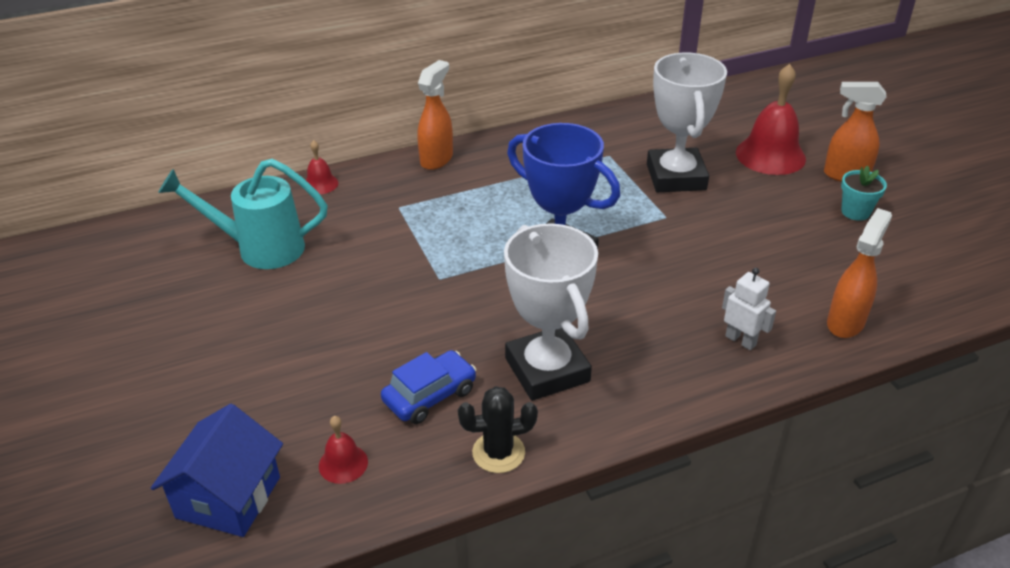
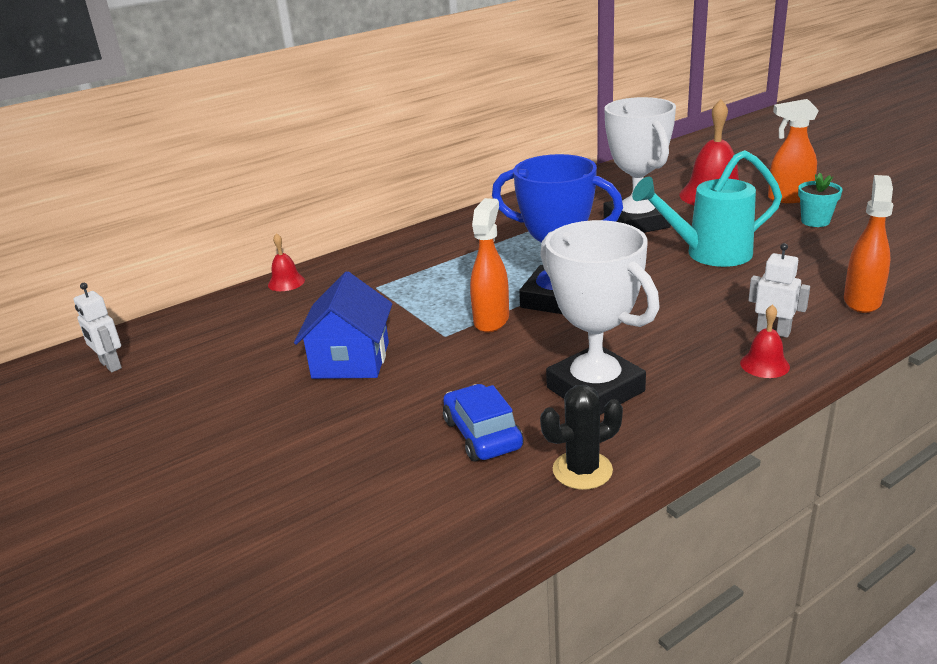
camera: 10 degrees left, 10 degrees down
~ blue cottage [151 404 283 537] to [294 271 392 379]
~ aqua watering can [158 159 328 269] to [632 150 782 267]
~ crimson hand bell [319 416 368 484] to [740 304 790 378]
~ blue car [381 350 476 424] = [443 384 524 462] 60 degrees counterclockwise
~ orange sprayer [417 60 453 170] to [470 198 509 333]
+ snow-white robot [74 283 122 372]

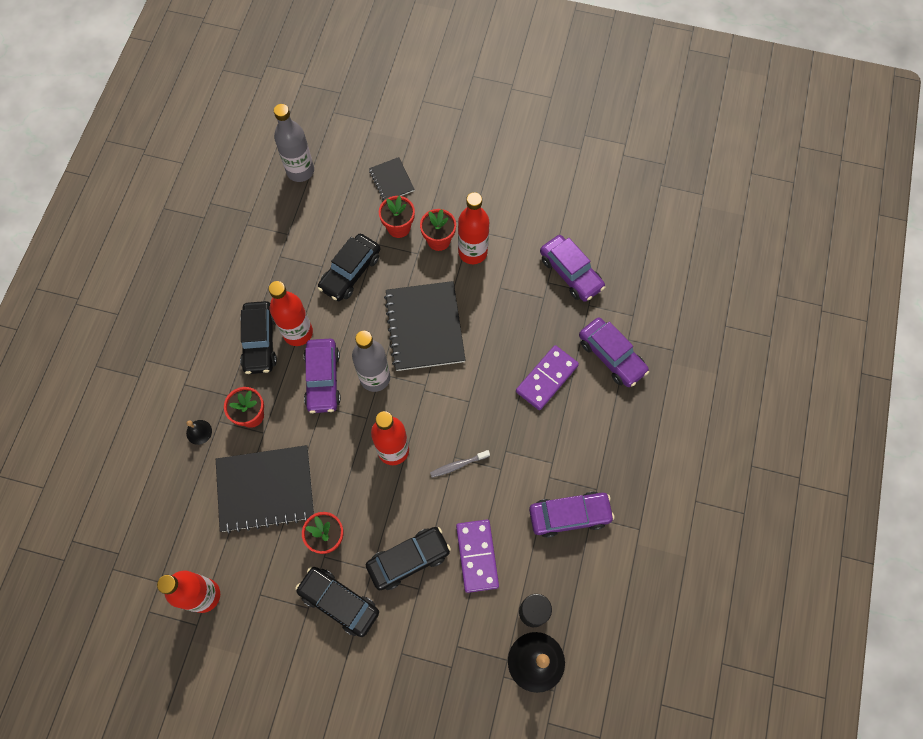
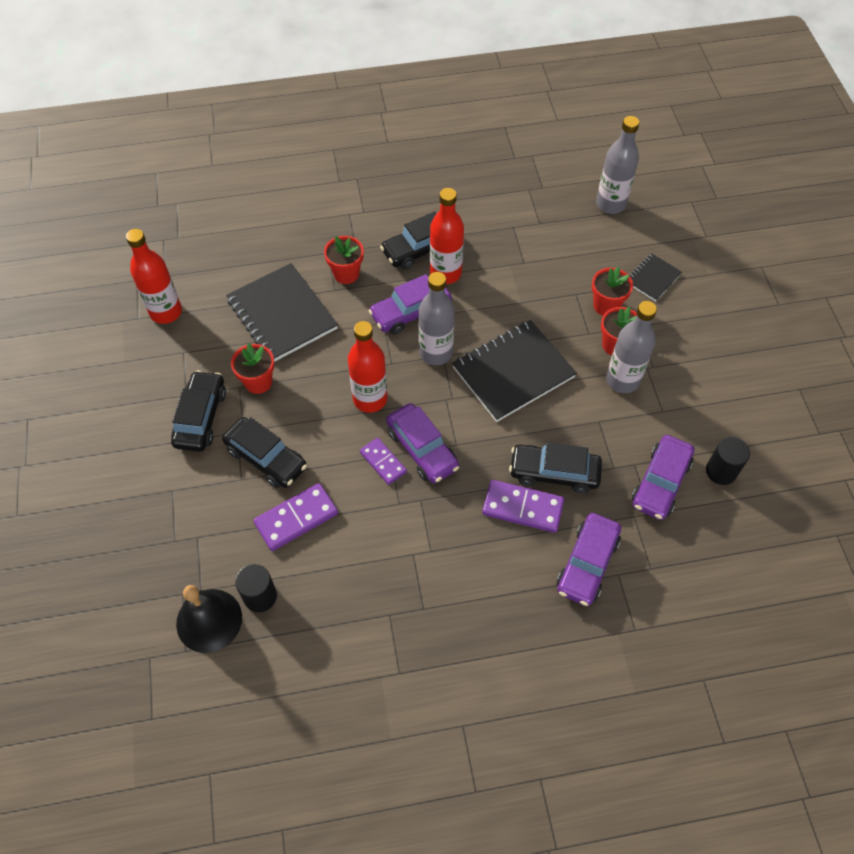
camera: 65 degrees right, 10 degrees down
- ebony hand bell [186 420 212 445]
~ ebony car [318 234 380 301] to [509 442 602 494]
~ gray dental brush [430 450 490 478] to purple domino piece [360 438 407 485]
~ crimson drink bottle [458 192 489 264] to gray drink bottle [606 301 657 393]
~ purple car [529 492 615 538] to [386 403 459 483]
+ ebony cylinder shape [706 437 750 485]

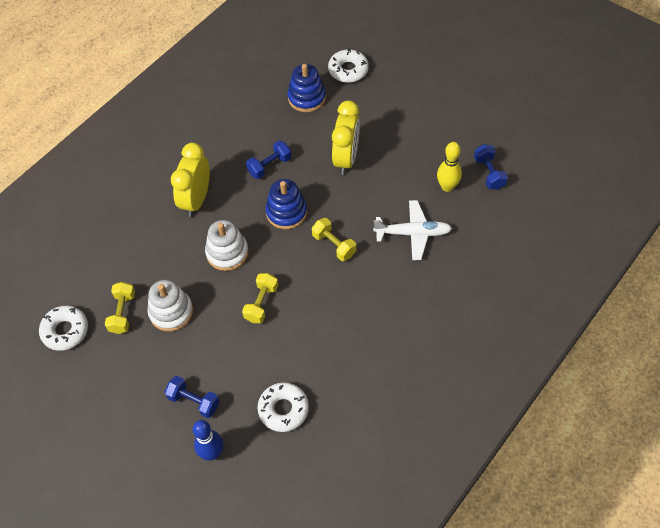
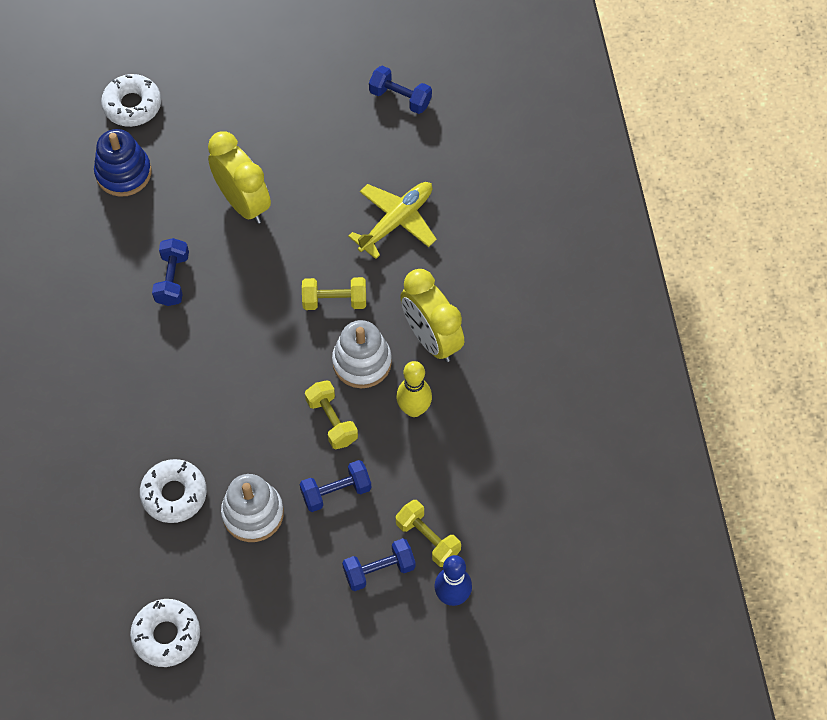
camera: 50 degrees left, 5 degrees up
~ bright yellow free weight [105 282 135 334] to [396 500 461 567]
~ bright yellow alarm clock [171 143 210 217] to [400 269 464 362]
~ snow-white stacking toy [205 220 248 271] to [332 320 392 388]
~ snow-white donut [257 383 309 432] to [140 459 207 523]
- blue stacking toy [265 179 307 229]
~ snow-white aeroplane [373 200 452 260] to bright yellow aeroplane [348 182 437 259]
~ bright yellow tenpin [437 142 462 192] to [396 361 432 417]
+ blue free weight [300 460 371 512]

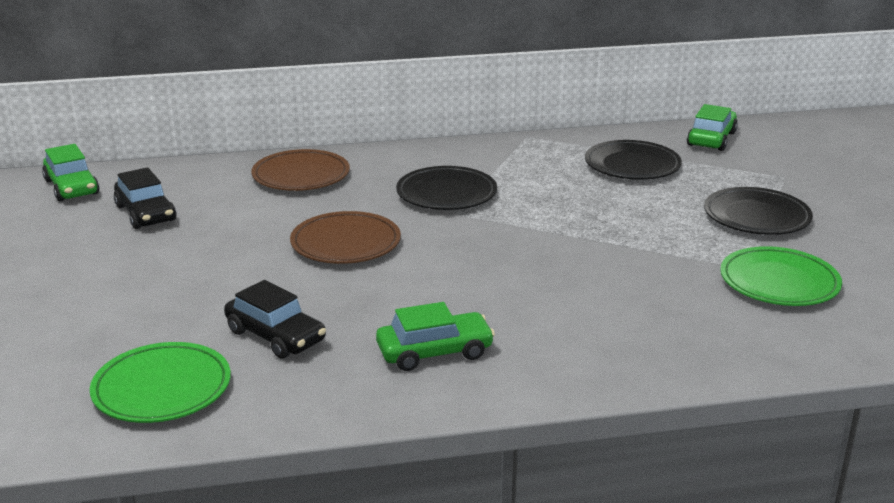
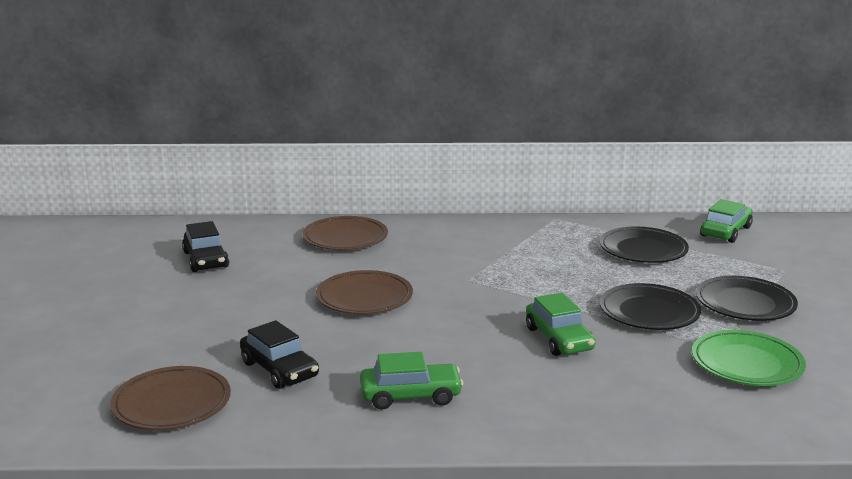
camera: 10 degrees right, 5 degrees down
~ emerald car [42 144 100 202] to [526 293 596 356]
~ emerald dinner plate [90 342 231 423] to dark brown dinner plate [110 366 231 430]
~ ebony dinner plate [396 166 497 210] to [600 283 701 330]

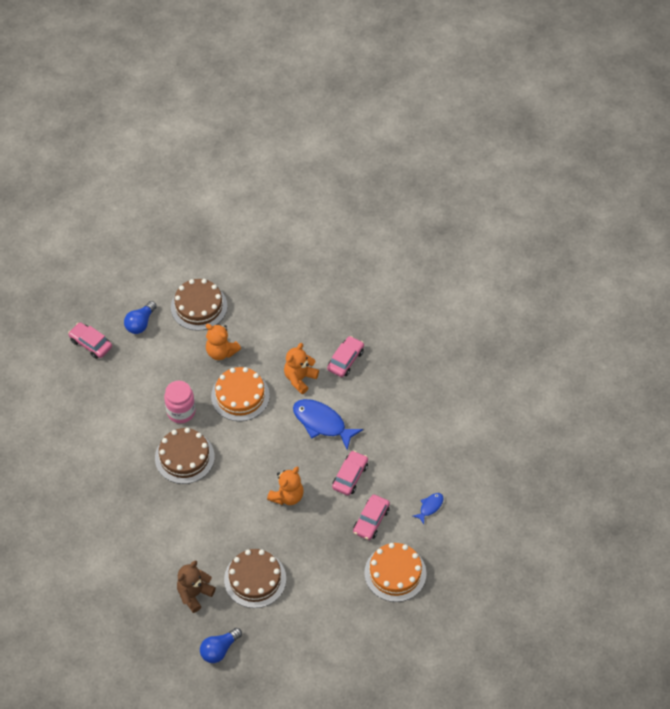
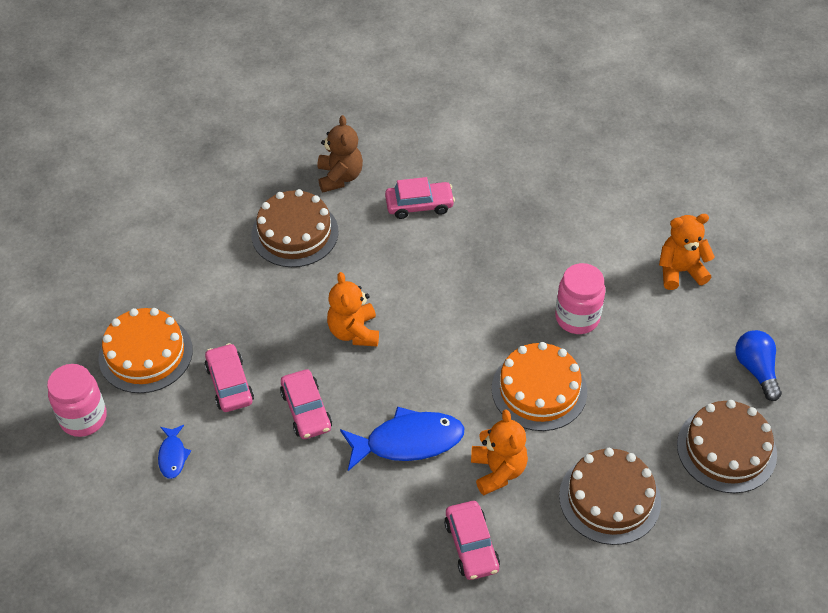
camera: 135 degrees right, 5 degrees down
~ rose-pink car [68 322 112 359] to [385 177 455 219]
~ dark brown layer cake [155 428 215 484] to [559 448 661 545]
- blue lightbulb [200 628 242 663]
~ orange teddy [206 324 241 360] to [659 214 715 290]
+ rose-pink preserve jar [47 364 107 437]

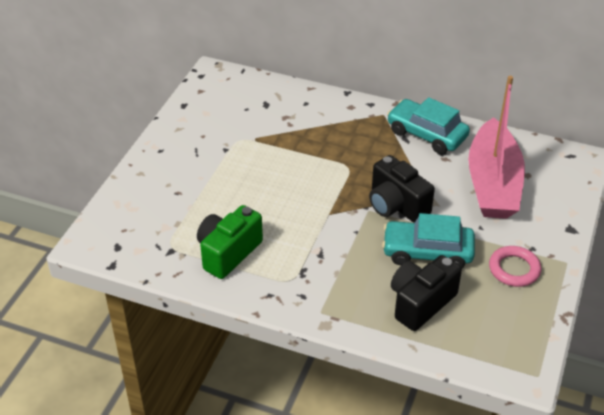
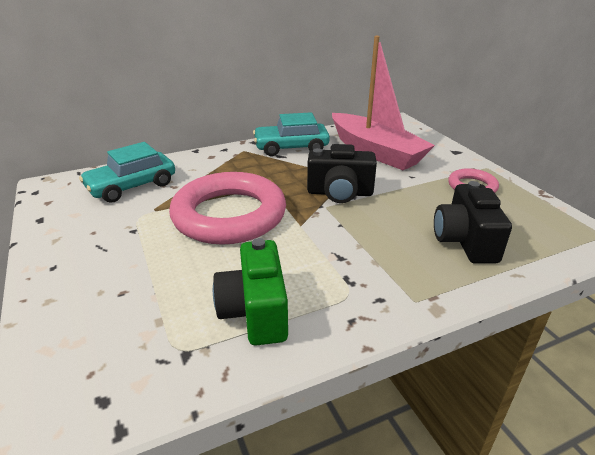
camera: 45 degrees left, 10 degrees down
~ aqua car [382 213 475 268] to [79 142 175 203]
+ rose-pink ring [169 172 286 245]

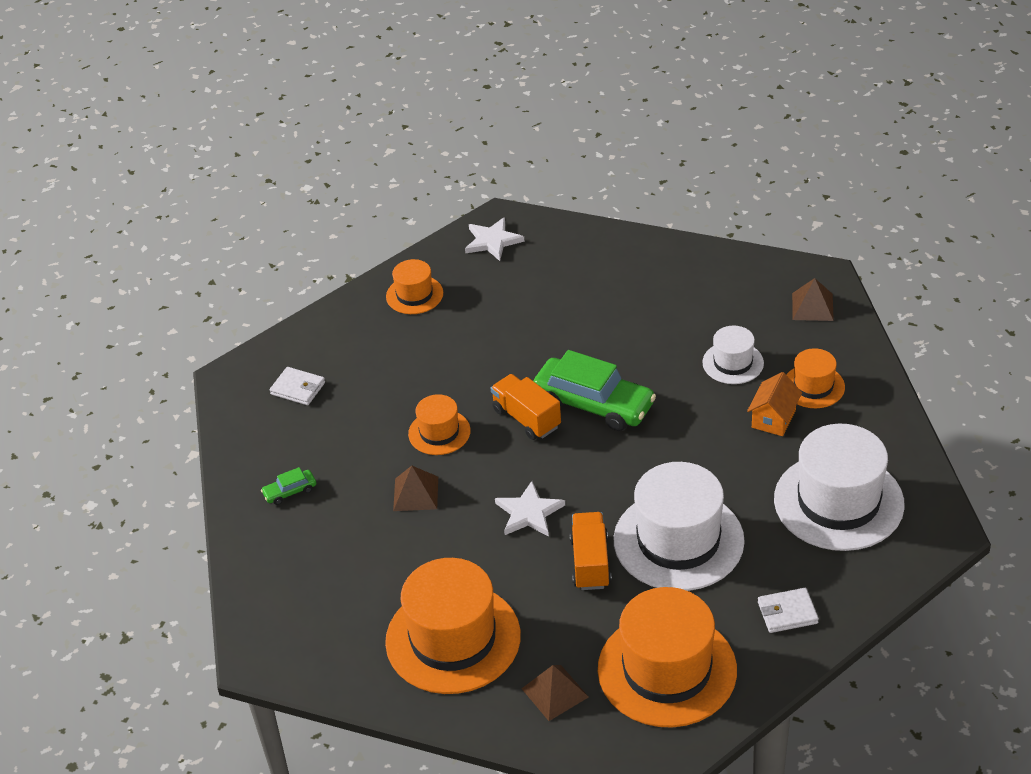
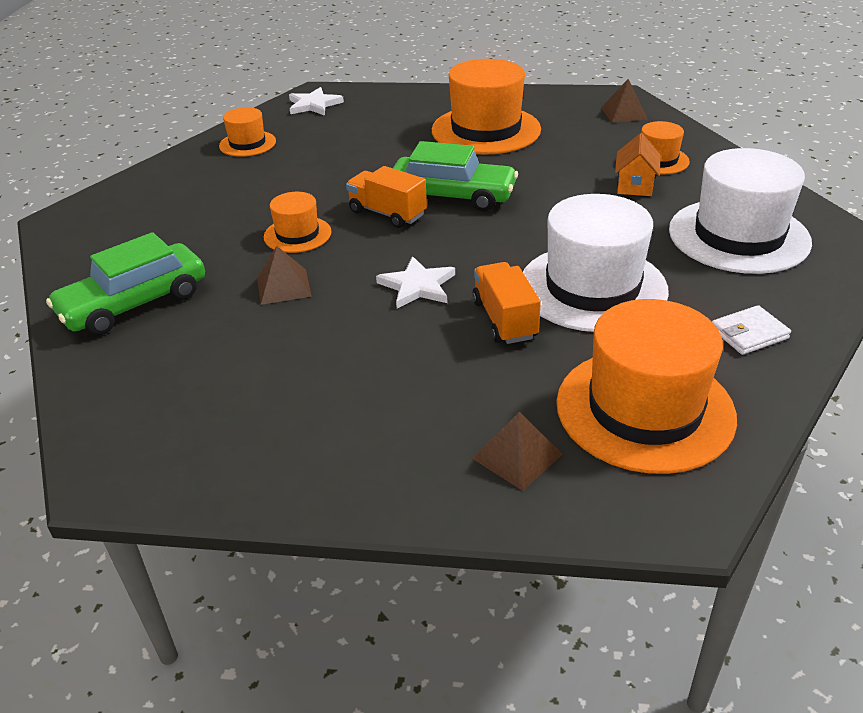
camera: 15 degrees left, 5 degrees down
~ emerald car [261 467 316 505] = [46 232 205 335] x2.32
- snow-white billfold [270 367 325 405]
~ orange tall hat [385 558 521 694] to [432 59 541 155]
- snow-white tall hat [702 325 764 384]

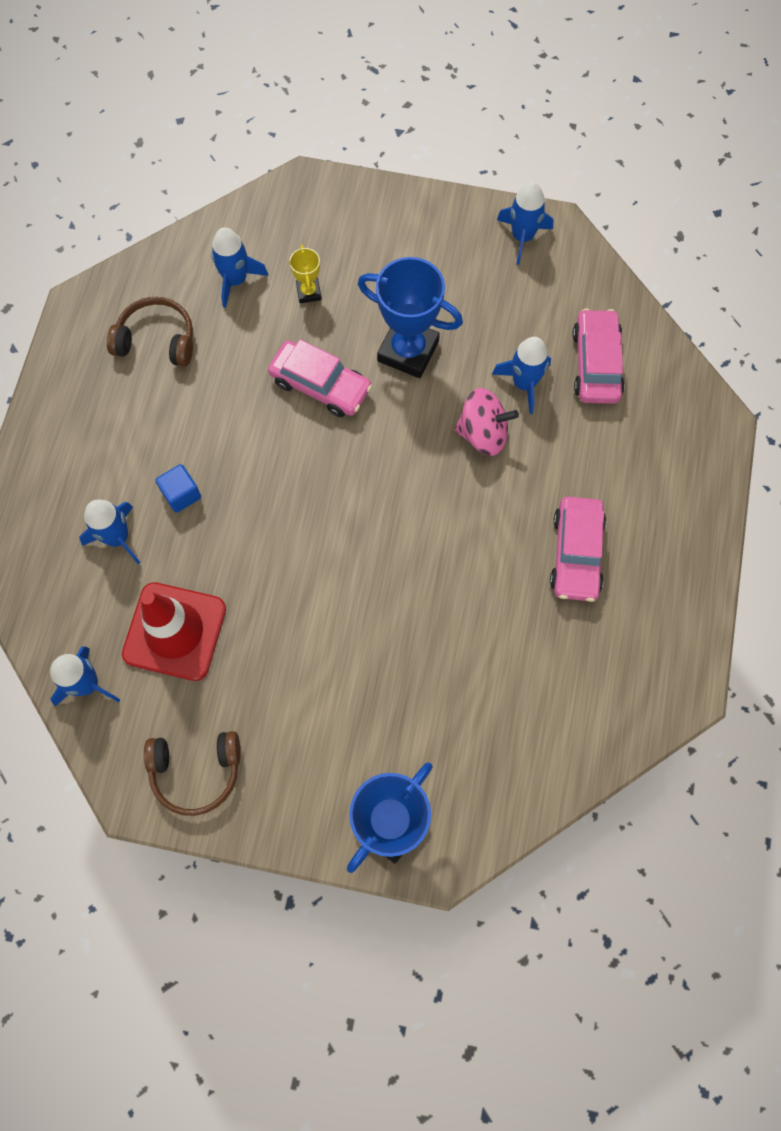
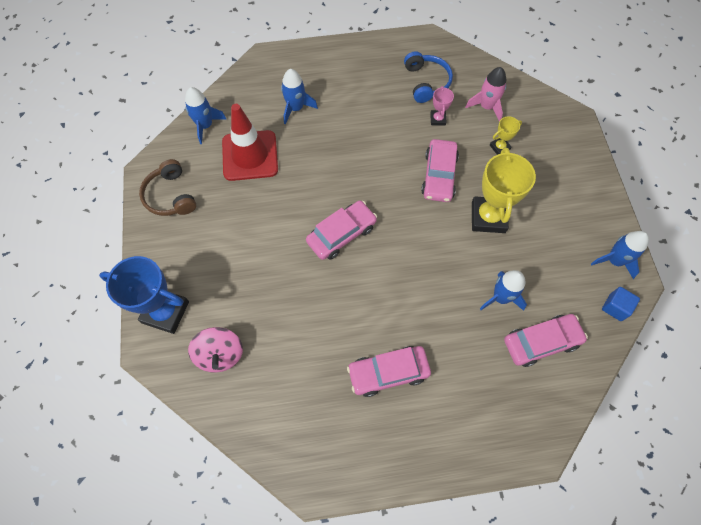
camera: 70 degrees right, 5 degrees down
~ dark brown headset [107 297 193 367] to blue headset [404 51 453 103]
~ blue block [155 464 201 513] to [602 287 640 321]
~ blue toy rocket [211 227 269 308] to rose-pink toy rocket [465 67 506 122]
~ blue prize cup [358 257 463 378] to bright yellow prize cup [472 147 536 233]
~ rose-pink whirligig [455 388 519 456] to [188 327 243 372]
+ rose-pink car [306 201 377 260]
+ rose-pink prize cup [430 86 454 125]

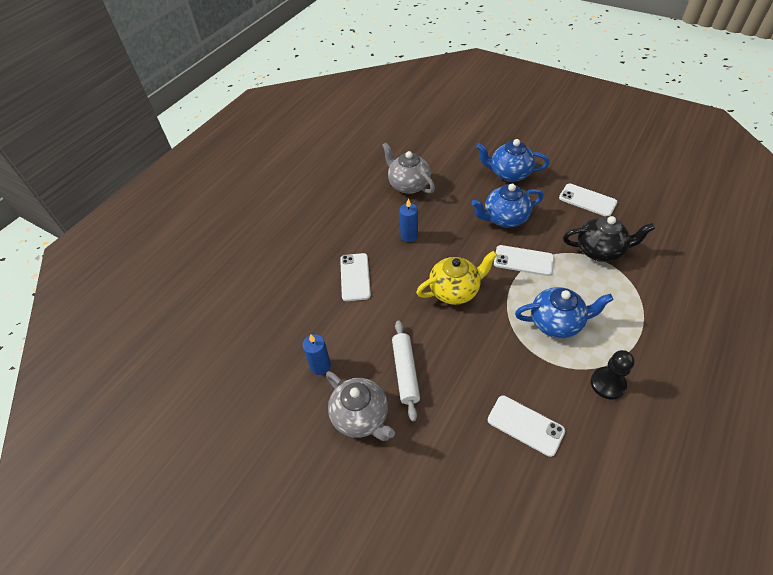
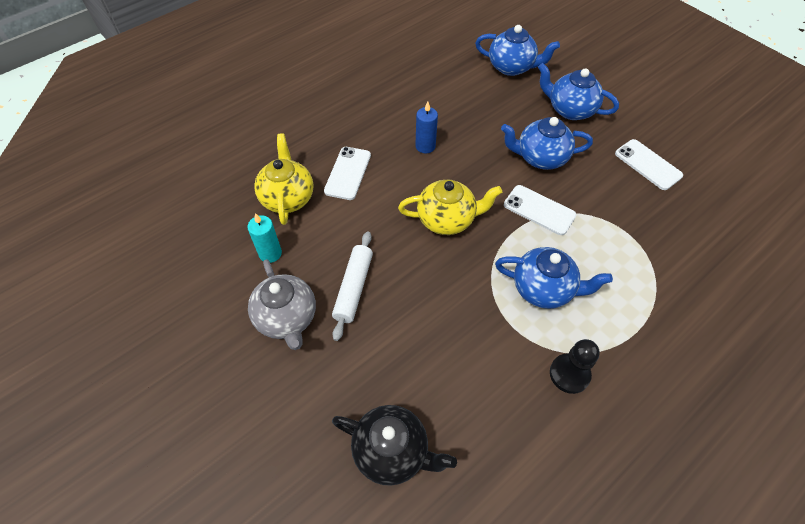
camera: 15 degrees right, 5 degrees up
~ blue pillar candle [303 334 331 375] to aqua pillar candle [247 213 282 263]
- gray teapot [382 142 435 194]
- snow-white mobile phone [488 396 565 457]
~ ebony teapot [563 216 655 262] to [332 405 457 486]
+ bright yellow teapot [254 134 314 225]
+ blue teapot [475 25 560 76]

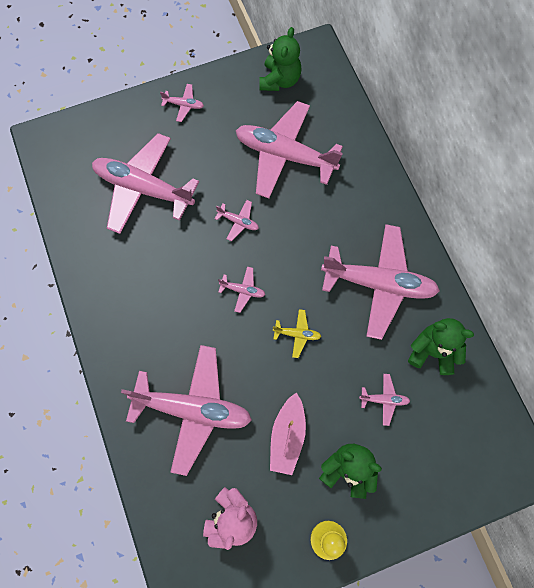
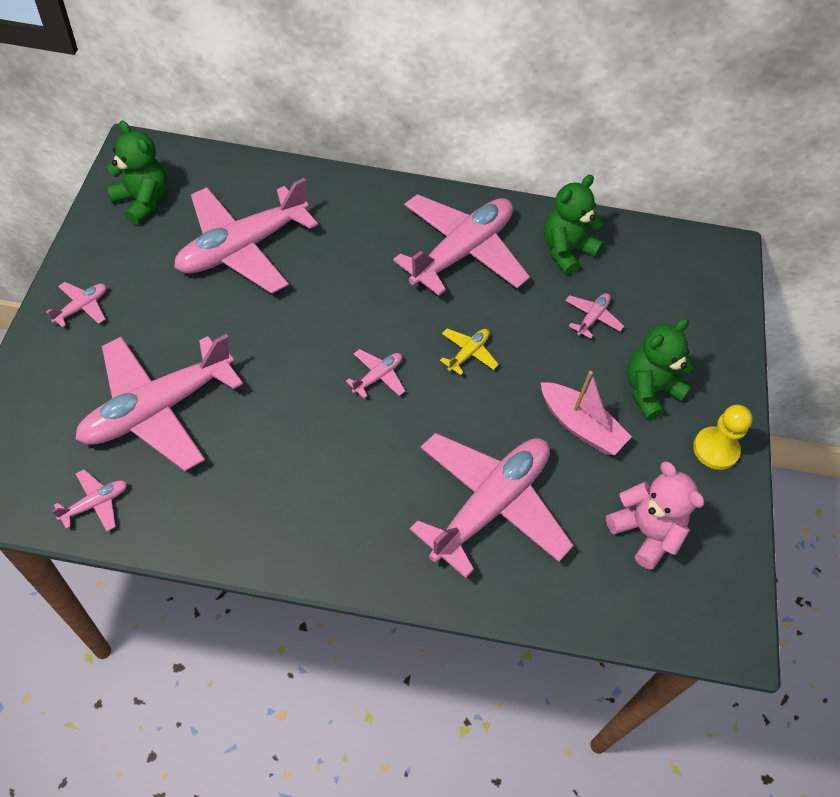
camera: 65 degrees left, 15 degrees down
~ rose-pink aeroplane [215 200 259 241] to [52 470 127 531]

